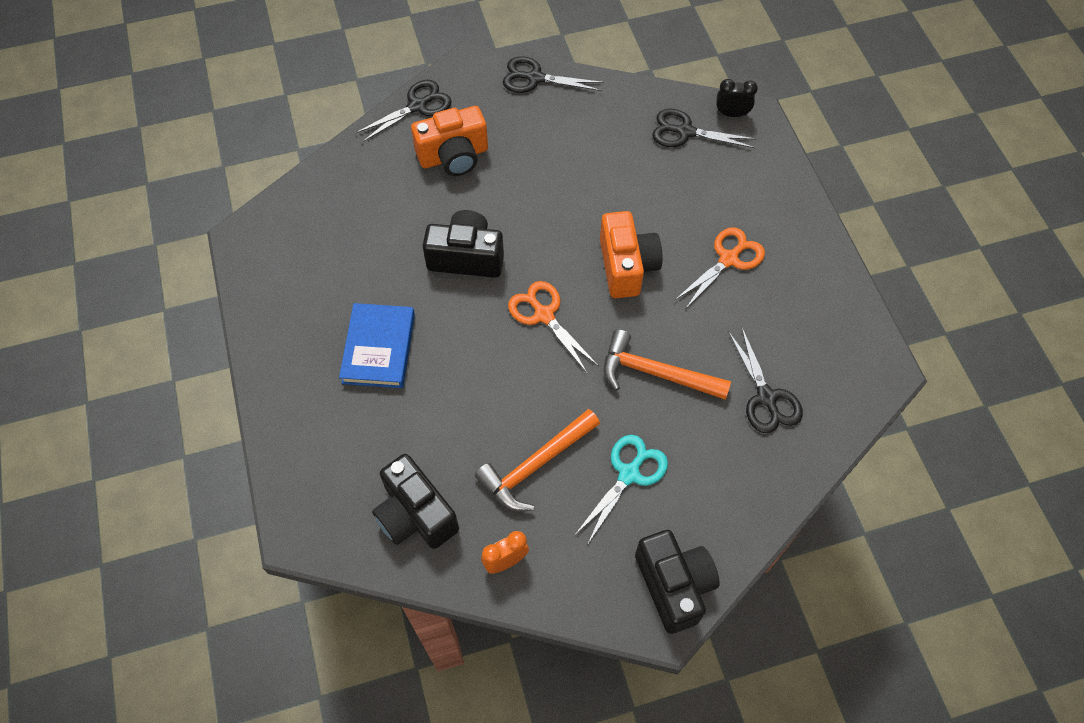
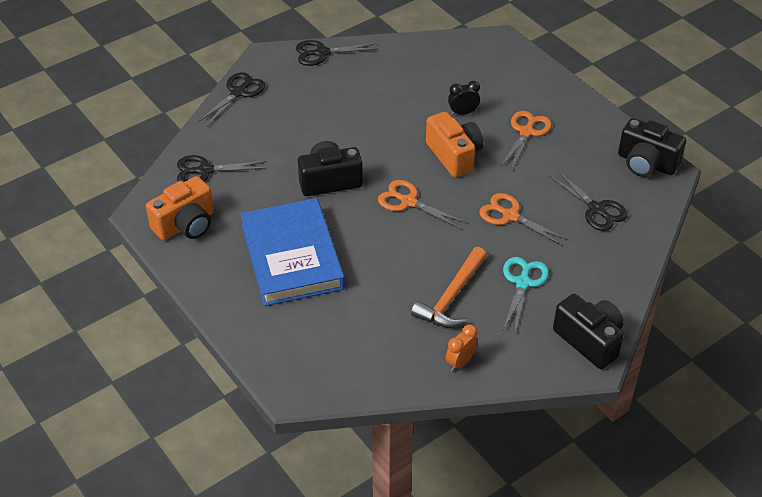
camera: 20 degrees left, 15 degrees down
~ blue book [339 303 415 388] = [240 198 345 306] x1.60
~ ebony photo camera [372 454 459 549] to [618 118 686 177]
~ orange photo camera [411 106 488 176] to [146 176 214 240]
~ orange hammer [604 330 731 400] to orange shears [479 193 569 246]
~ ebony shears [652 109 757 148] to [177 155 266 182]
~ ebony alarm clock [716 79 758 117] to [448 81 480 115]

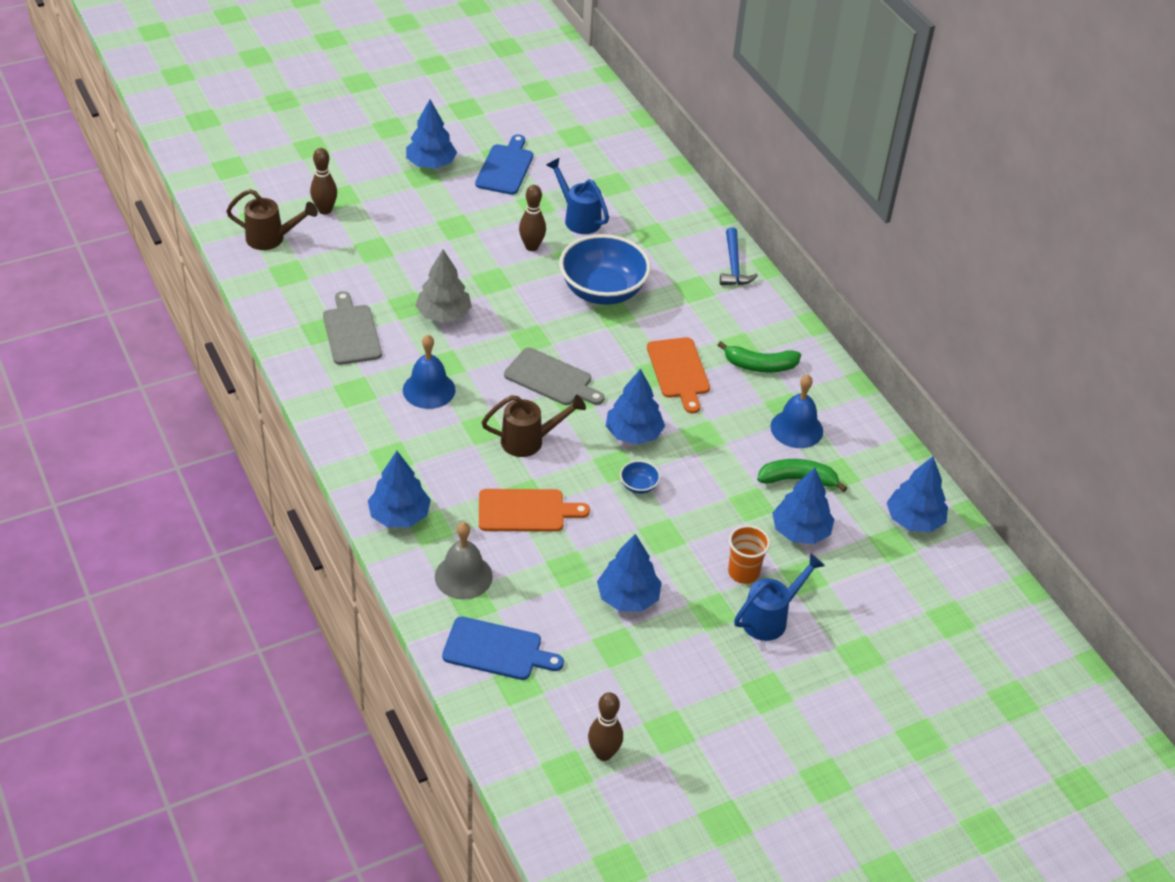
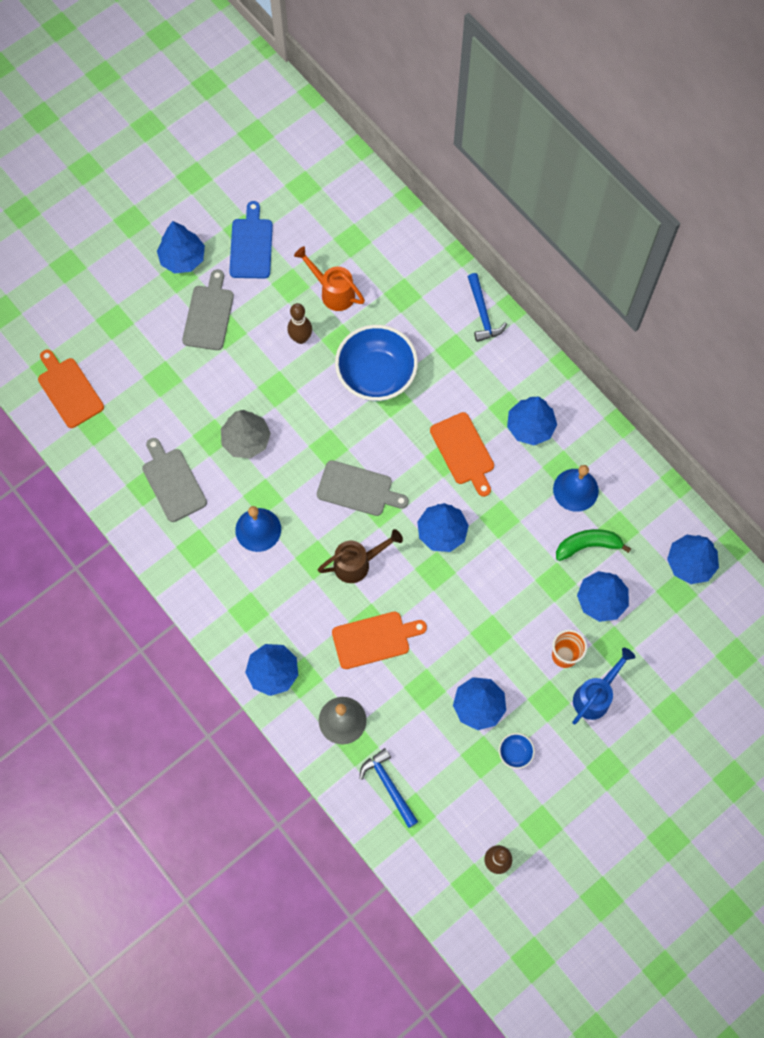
camera: 10 degrees left, 25 degrees up
~ dark brown watering can [226 189 318 250] to orange bread board [38 350 104 428]
- dark brown tenpin [310 148 337 215]
~ blue bread board [442 617 564 680] to blue hammer [360 748 418 828]
~ blue watering can [546 158 609 234] to orange watering can [294 246 365 311]
~ blue serving bowl [620 460 660 494] to [499 733 535 769]
~ emerald banana [718 341 801 373] to blue tree [507 397 557 445]
+ gray bread board [182 269 234 350]

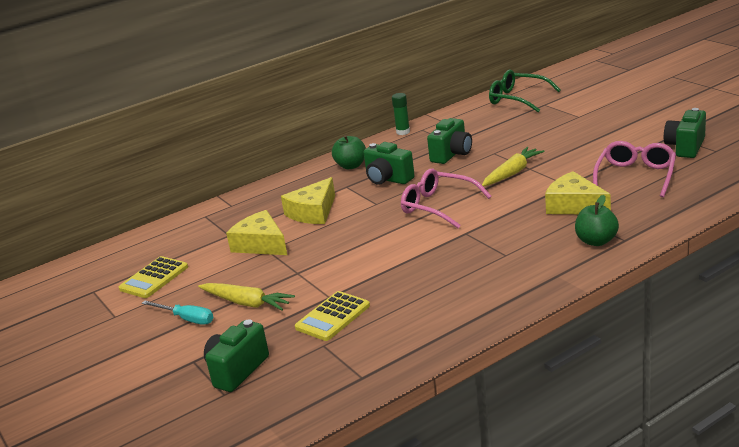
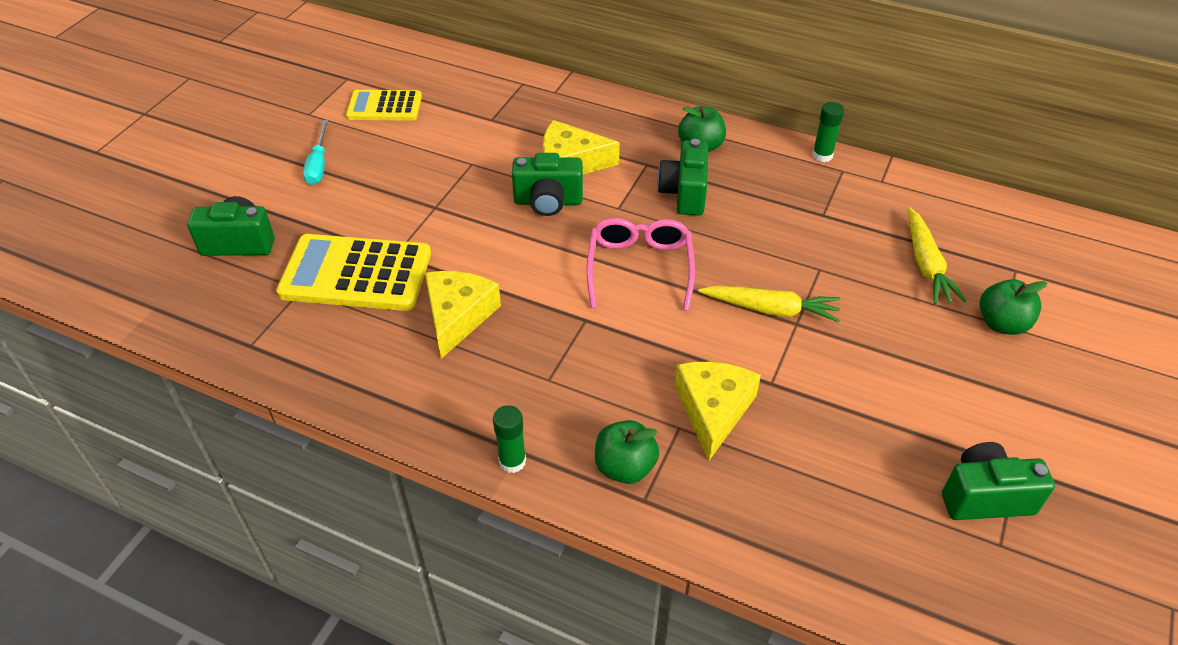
camera: 55 degrees right, 20 degrees up
~ bright yellow toy carrot [198 283 295 310] to [908 207 966 304]
~ bright yellow piece of cheese [226 210 287 255] to [425 271 501 359]
~ bright yellow adding machine [295 291 370 341] = [276 234 431 311] x1.65
~ emerald photo camera [427 118 472 164] to [512 153 583 216]
- emerald glasses [489 70 561 112]
- rose-pink glasses [593 141 676 197]
+ emerald glue [493 405 526 473]
+ emerald apple [980 279 1047 335]

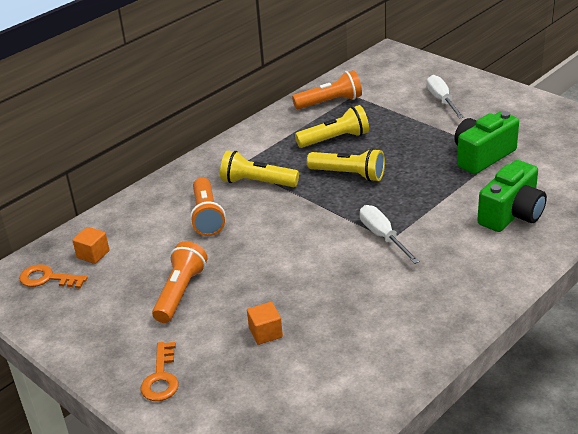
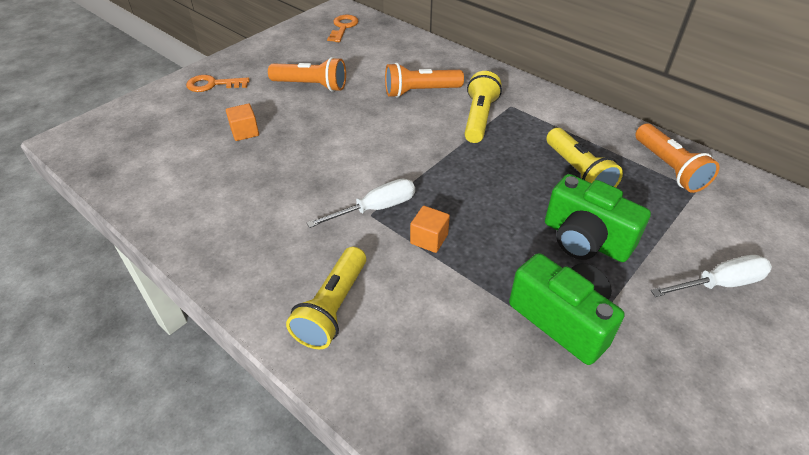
camera: 85 degrees right, 10 degrees up
~ orange block [72 227 109 264] to [410 206 450 253]
~ bright yellow torch [307 148 385 182] to [286 247 366 349]
~ emerald photo camera [477 160 547 232] to [545 174 651 262]

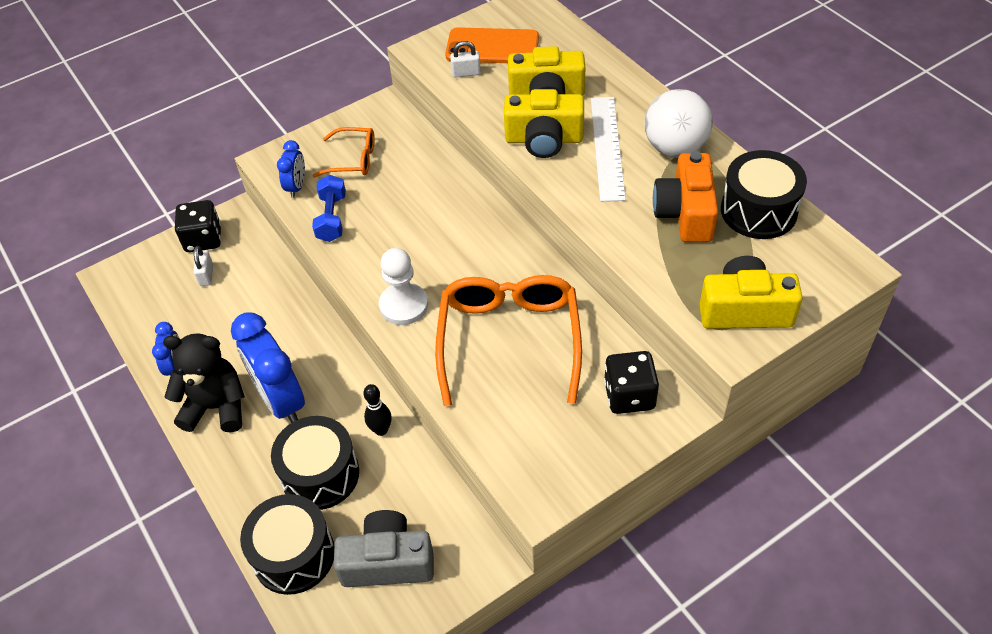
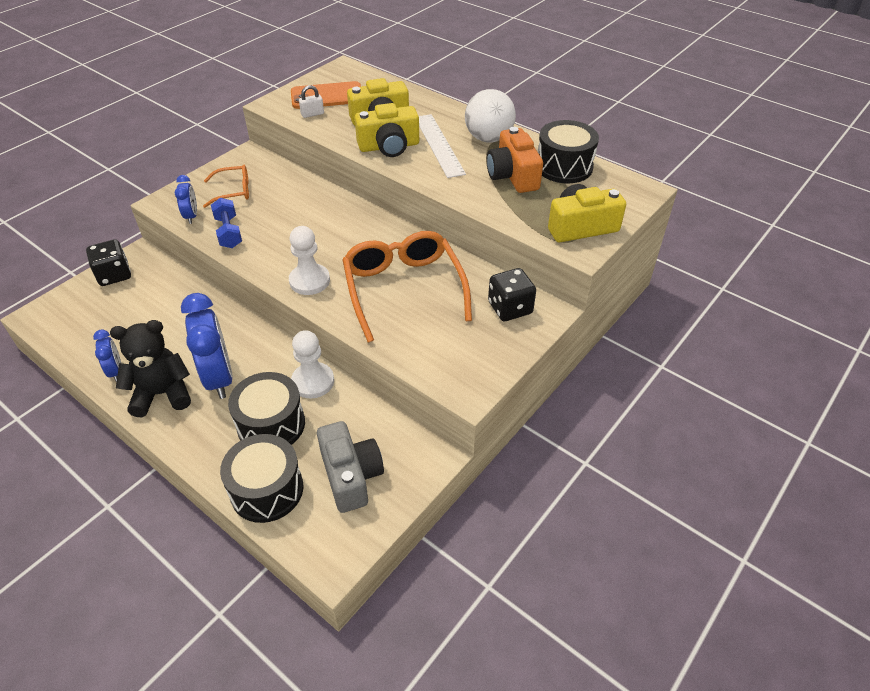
camera: 20 degrees left, 5 degrees down
- snow-white lock [193 246 213 286]
~ blue alarm clock [231 312 305 423] = [181 293 233 399] 150 degrees counterclockwise
~ gray photo camera [334 510 434 587] = [317 421 384 513] 90 degrees clockwise
~ ebony tenpin [363 384 392 436] to snow-white game pawn [291 330 334 399]

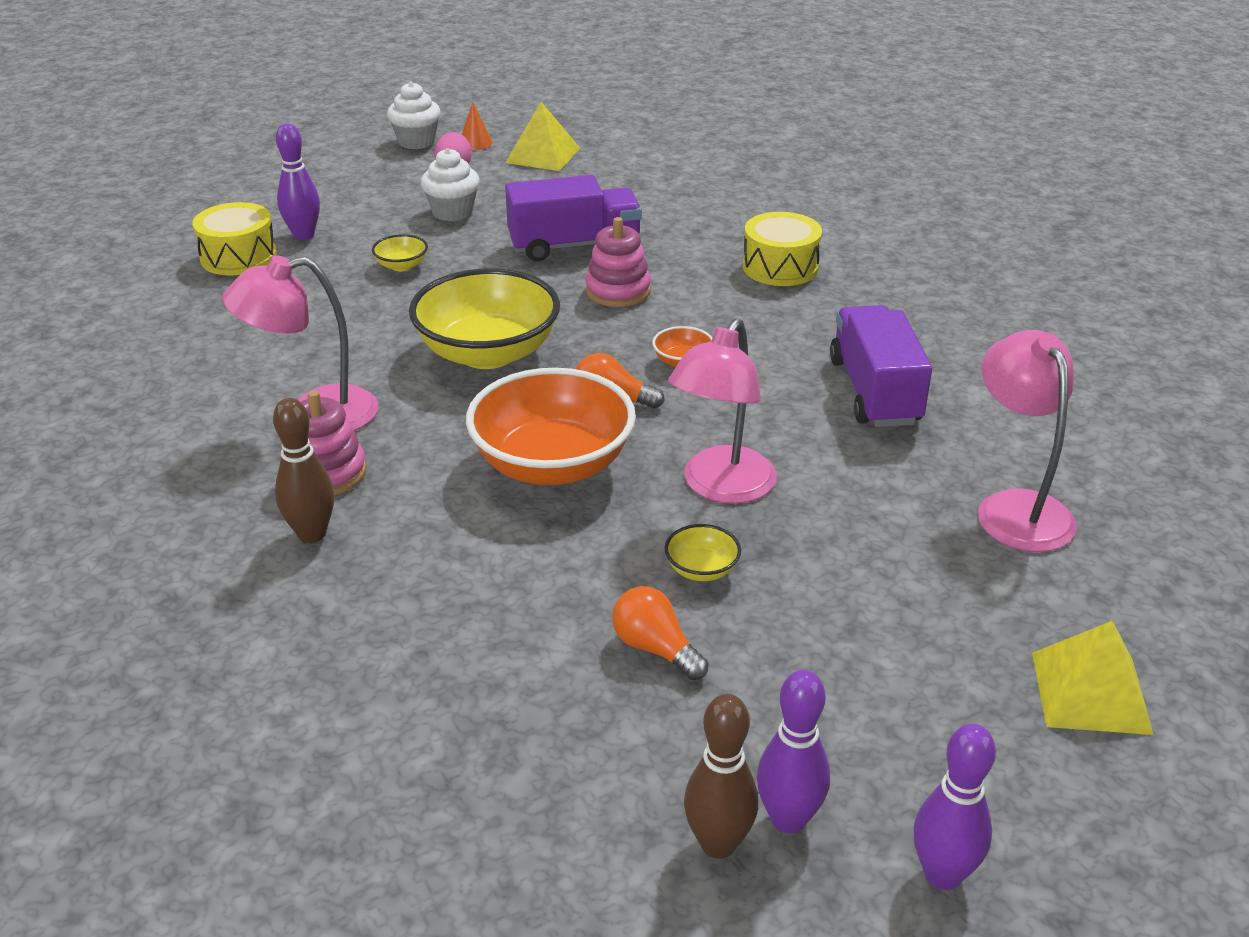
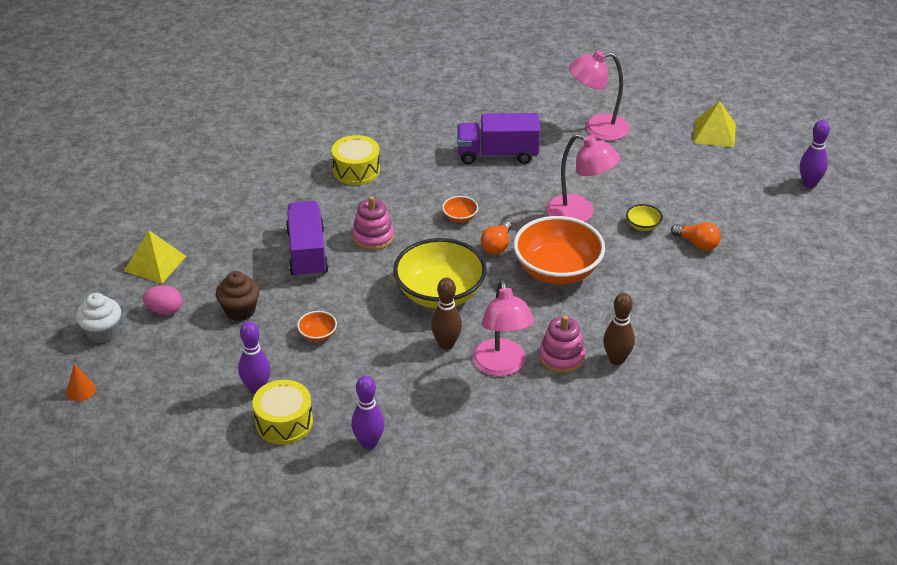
camera: 85 degrees left, 5 degrees up
~ bright yellow serving bowl [372 234 428 271] to orange serving bowl [297 311 337 342]
~ snow-white fairy cake [421 148 480 221] to dark brown fairy cake [216 271 260 321]
~ orange cone [462 102 492 150] to [66 364 96 401]
~ orange lightbulb [612 586 709 681] = [671 222 721 251] 105 degrees counterclockwise
~ dark brown tenpin [684 694 758 859] to [431 278 462 350]
~ purple tenpin [757 670 830 833] to [351 376 385 450]

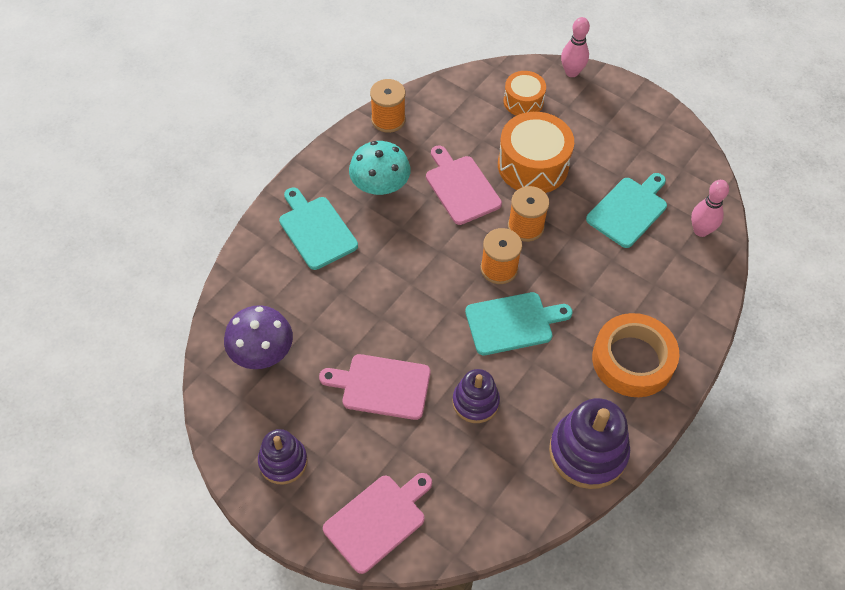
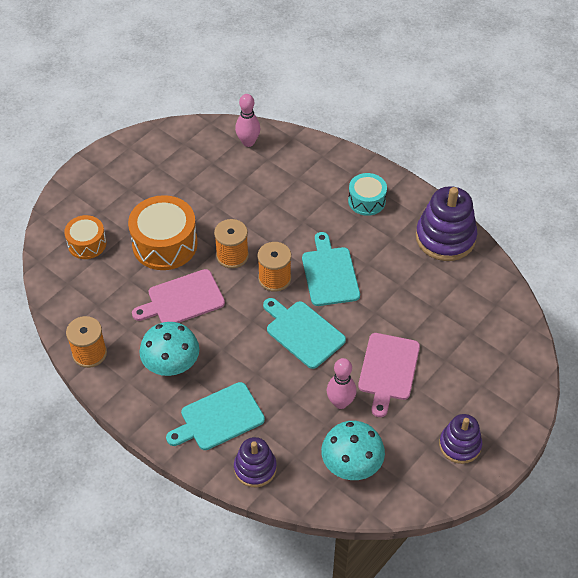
camera: 85 degrees left, 5 degrees down
~ purple fungus [224 305 293 369] to aqua fungus [321 421 385 480]
- rose-pink bread board [323 473 432 574]
~ purple stacking toy [453 369 500 423] to [234 437 277 488]
~ rose-pink tenpin [561 17 590 77] to [327 358 356 409]
~ aqua bread board [586 173 667 248] to [263 298 346 369]
~ orange tape [592 313 679 397] to aqua toy drum [348 173 387 216]

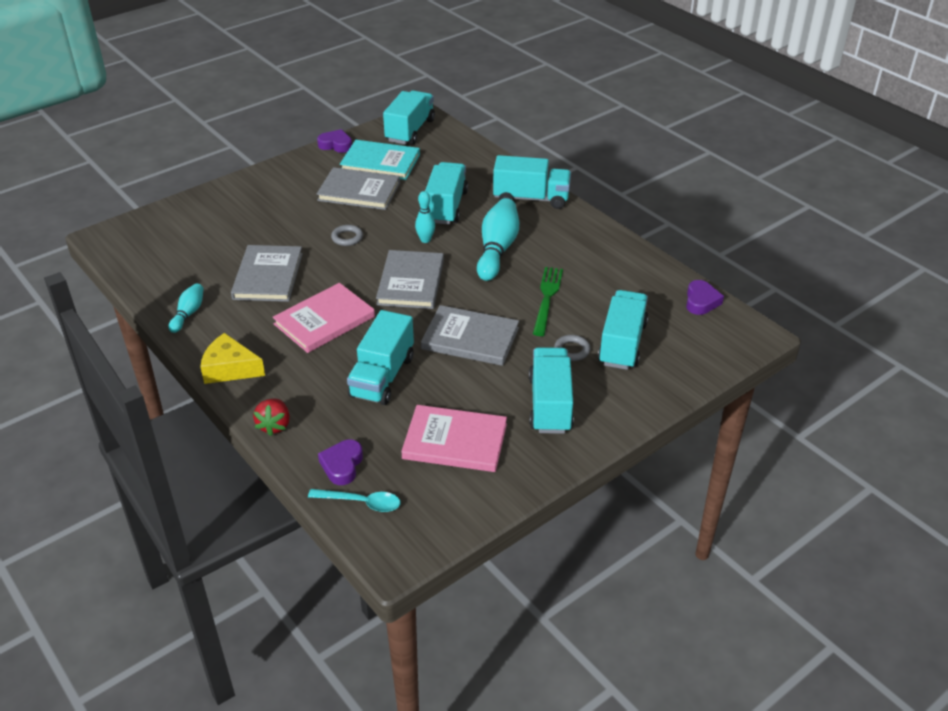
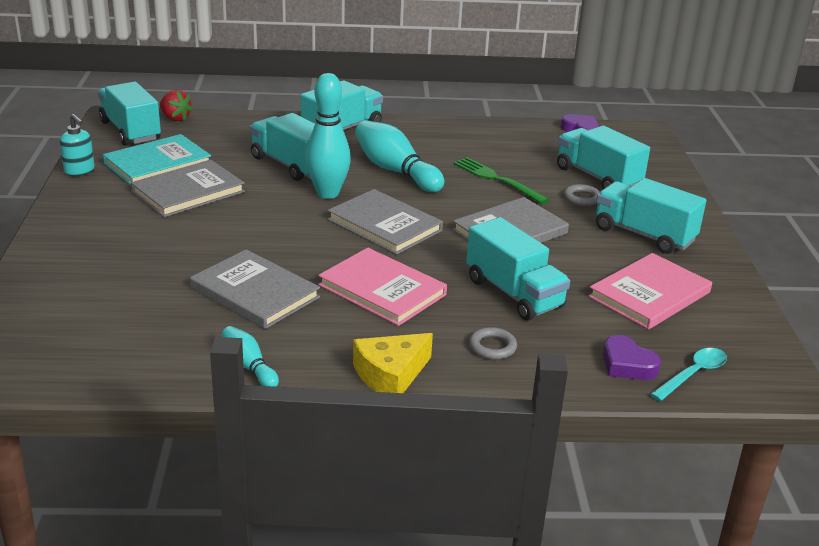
camera: 55 degrees left, 10 degrees down
~ crimson berry [253 398 290 436] to [160 90 193 121]
~ rose-pink book [272 283 375 353] = [318 248 447 326] 45 degrees counterclockwise
~ purple heart shape [317 129 352 153] to aqua soap dispenser [60 114 95 176]
~ gray ring [331 225 363 246] to [469 327 517 360]
~ aqua tenpin [415 191 435 243] = [305 73 351 199] x1.85

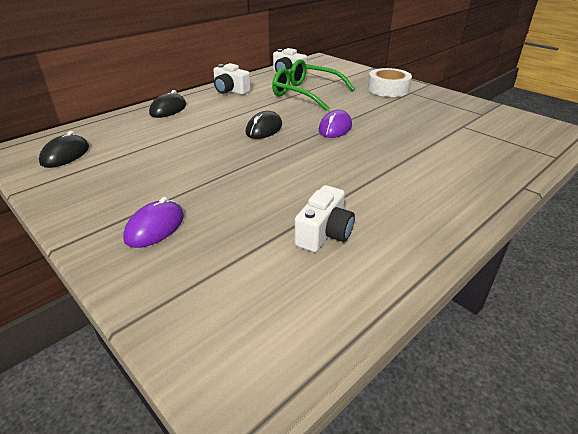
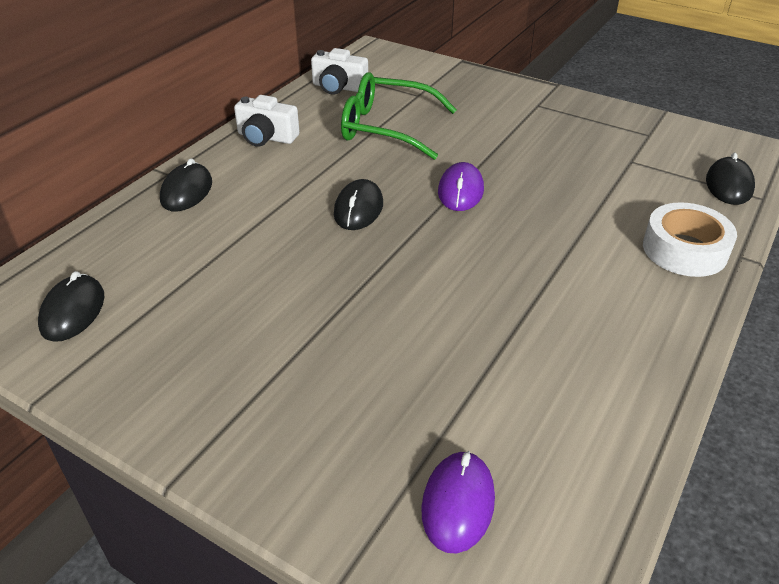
camera: 15 degrees left, 5 degrees up
~ purple computer mouse [123 197 184 248] to [421 451 495 553]
- snow-white photo camera [294 185 355 252]
~ snow-white tape [368 68 412 97] to [643 202 737 277]
+ ebony computer mouse [706 153 755 205]

